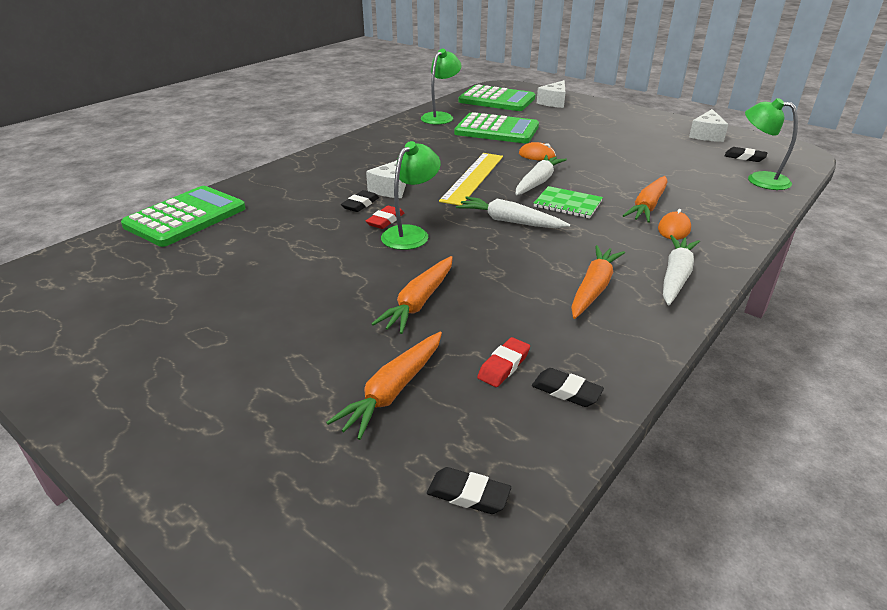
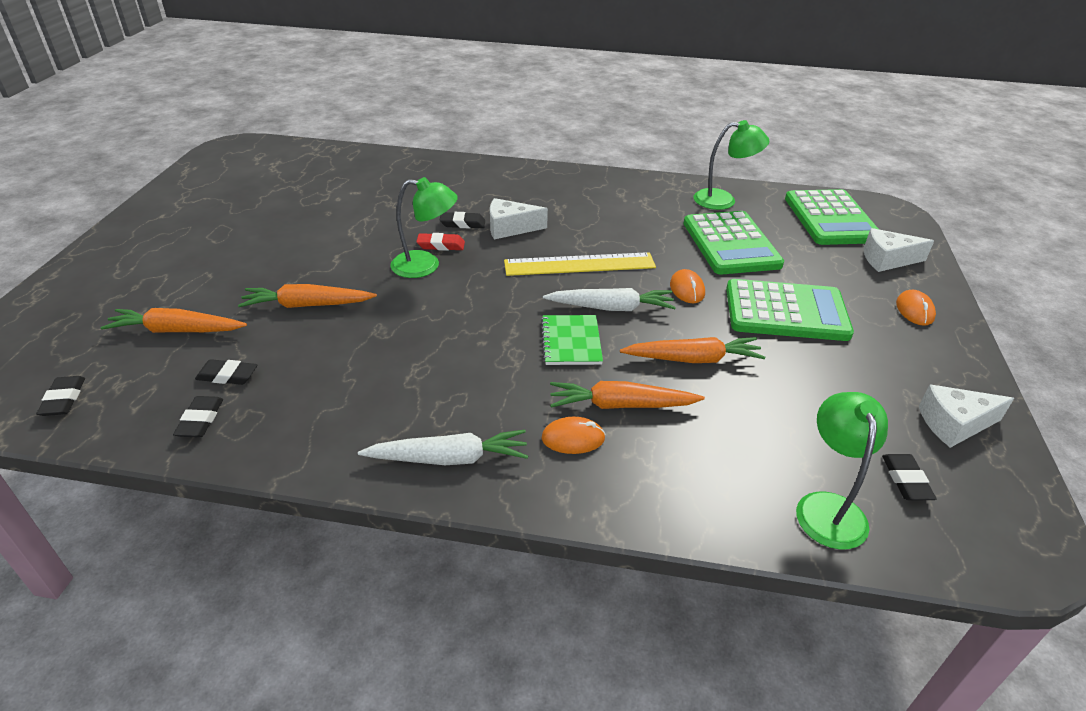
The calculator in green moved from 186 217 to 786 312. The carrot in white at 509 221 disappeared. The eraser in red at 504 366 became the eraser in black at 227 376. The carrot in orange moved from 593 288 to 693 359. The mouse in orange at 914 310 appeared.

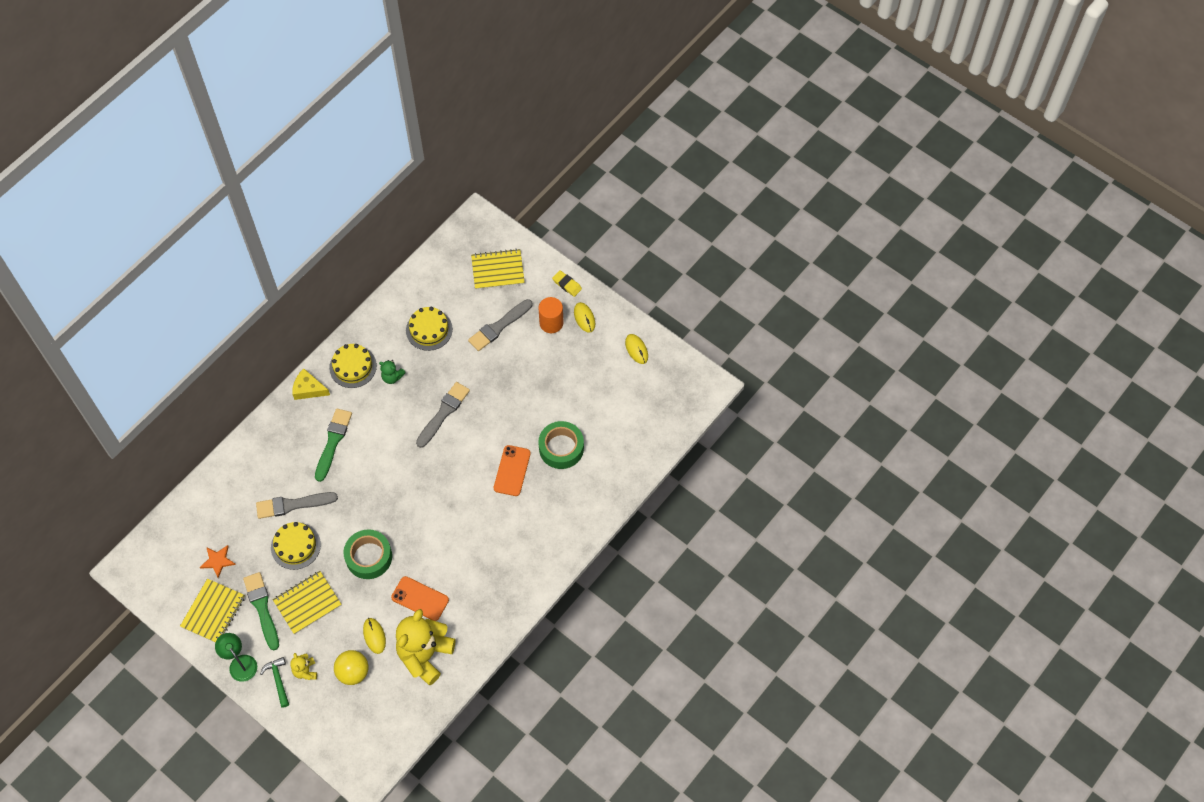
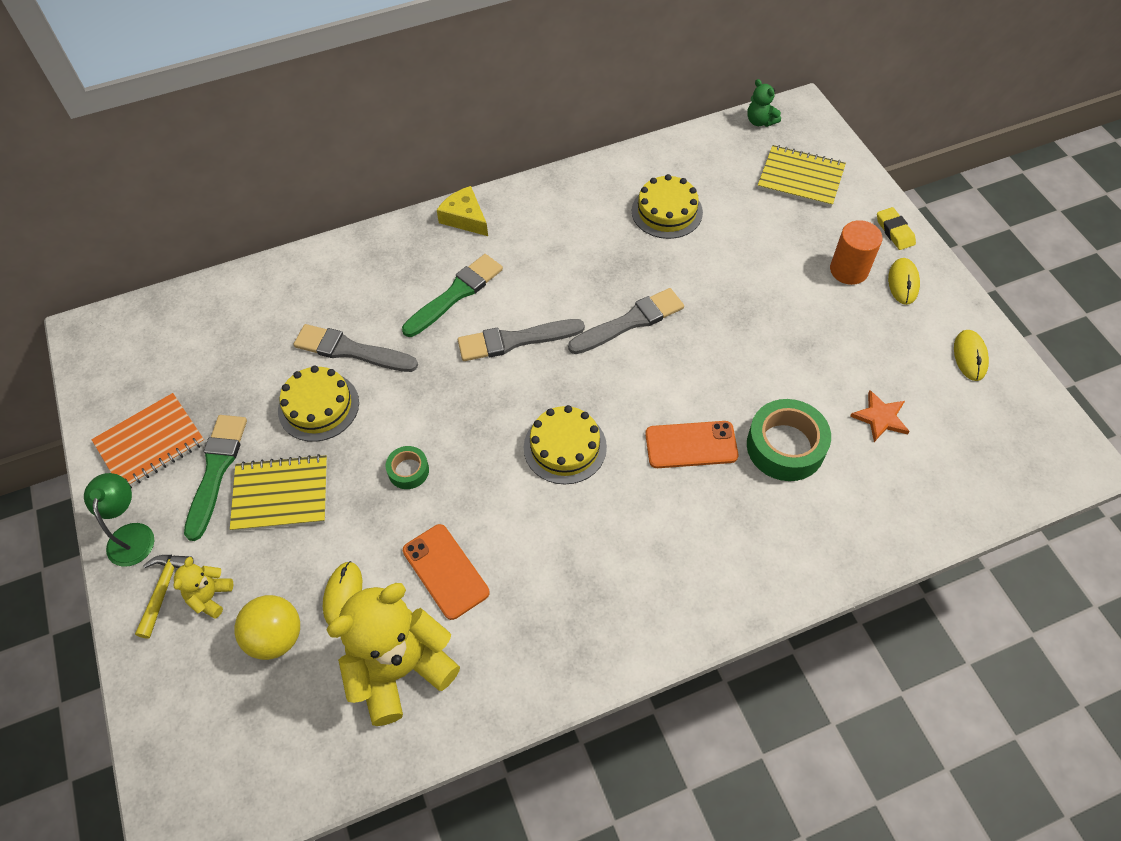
The notebook in yellow at 213 612 became the notebook in orange at 150 443. The star in orange moved from 218 561 to 880 418. The hammer in green at 278 680 became the hammer in yellow at 163 590. The cake in yellow moved from 353 366 to 565 447. The tape in green at 369 557 changed to 0.52 times the size. The teddy bear in green moved from 392 377 to 760 121. The brush in grey moved from 499 327 to 515 340. The phone in orange at 512 470 turned 45 degrees clockwise.

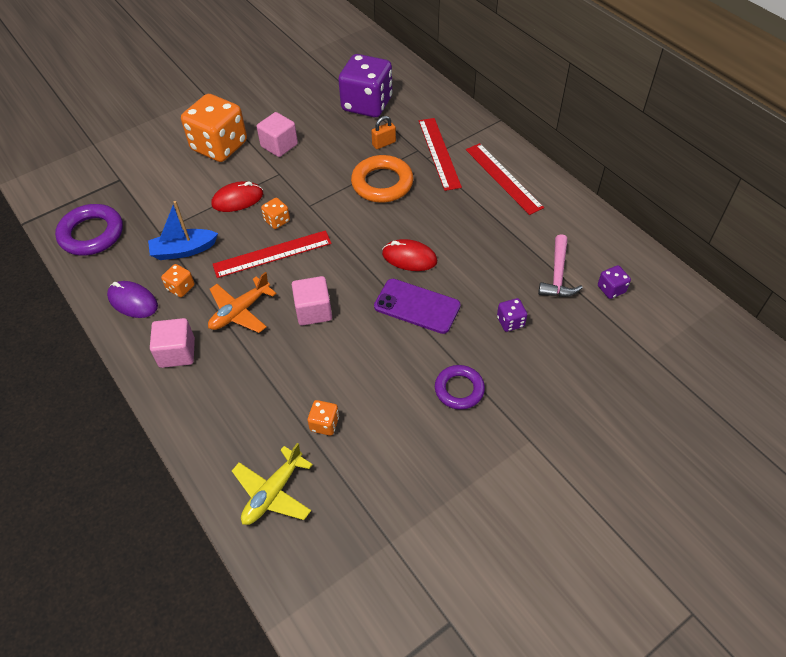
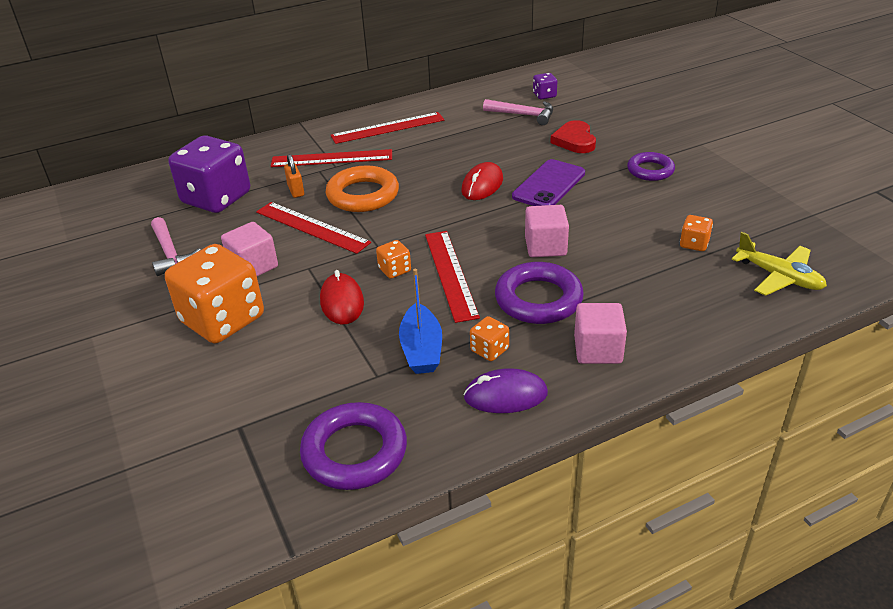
The mouse in purple at 133 301 turned 45 degrees clockwise. The plane in orange at 240 311 was replaced by the ring in purple at 538 299. The dice in purple at 510 322 was replaced by the heart in red at 574 141. The hammer in pink at 170 253 appeared. The ruler in red at 311 227 appeared.

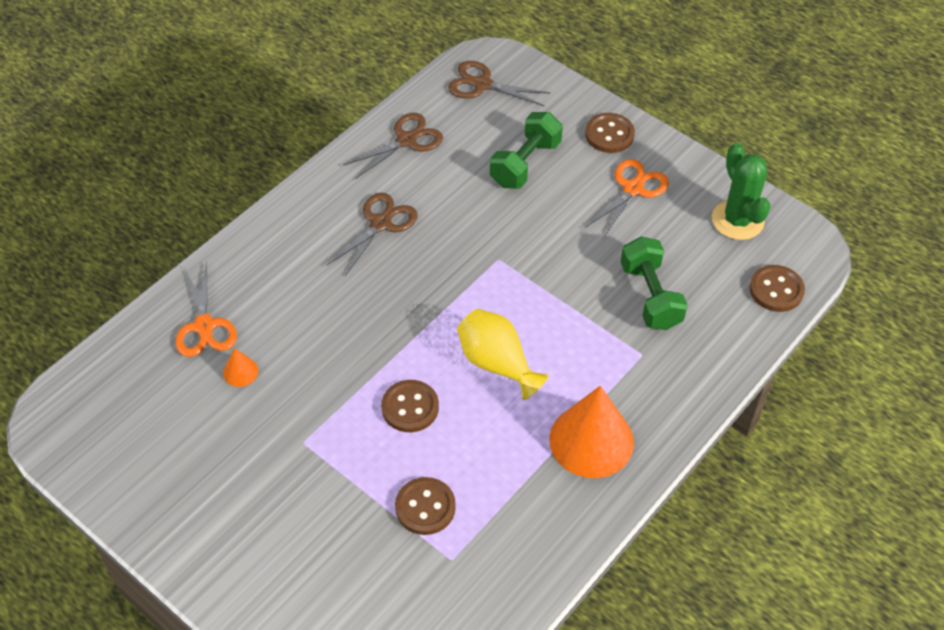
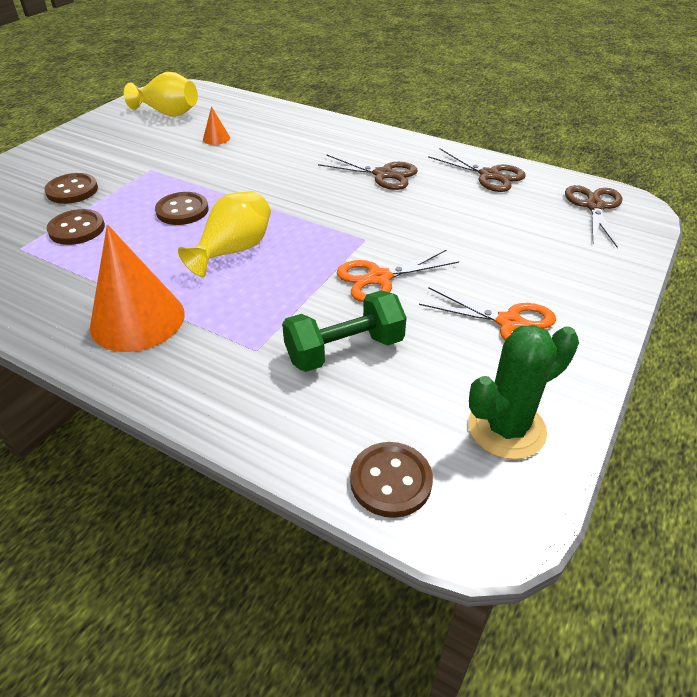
The scissors in orange moved from 204 326 to 379 278. The dumbbell in green at 525 164 disappeared. The button in brown moved from 609 134 to 72 190. The vase in yellow at 168 113 appeared.

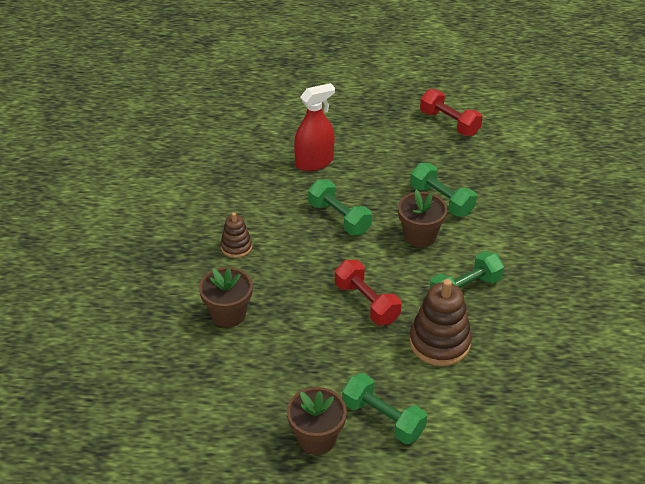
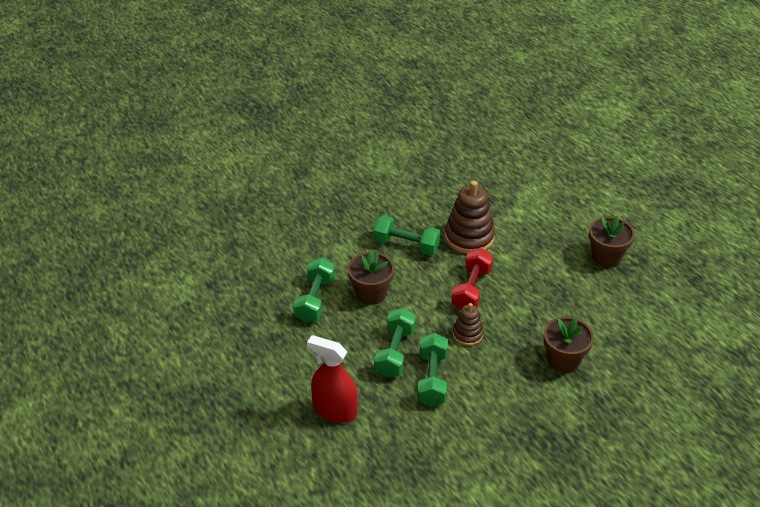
The stacking toy in brown moved from 236 247 to 467 334. The dumbbell in green moved from 383 419 to 432 379. The dumbbell in red at 449 123 disappeared.

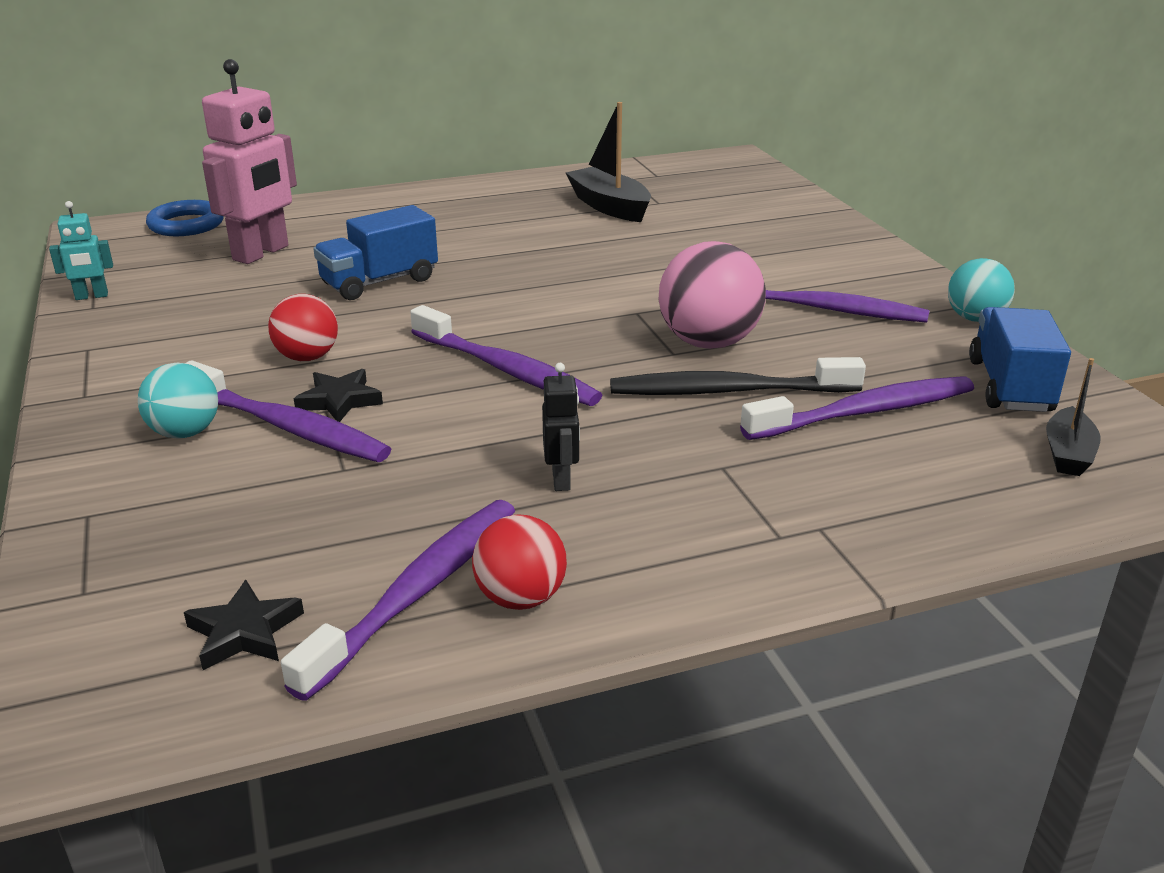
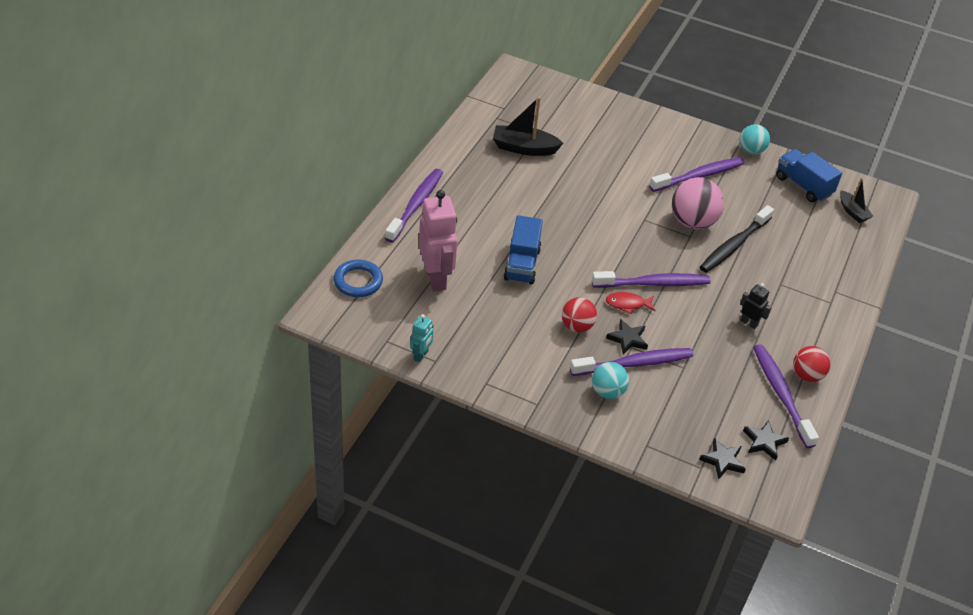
The toothbrush in purple moved from 865 412 to 416 205. The fish in red at 627 304 appeared. The star in black at 722 461 appeared.

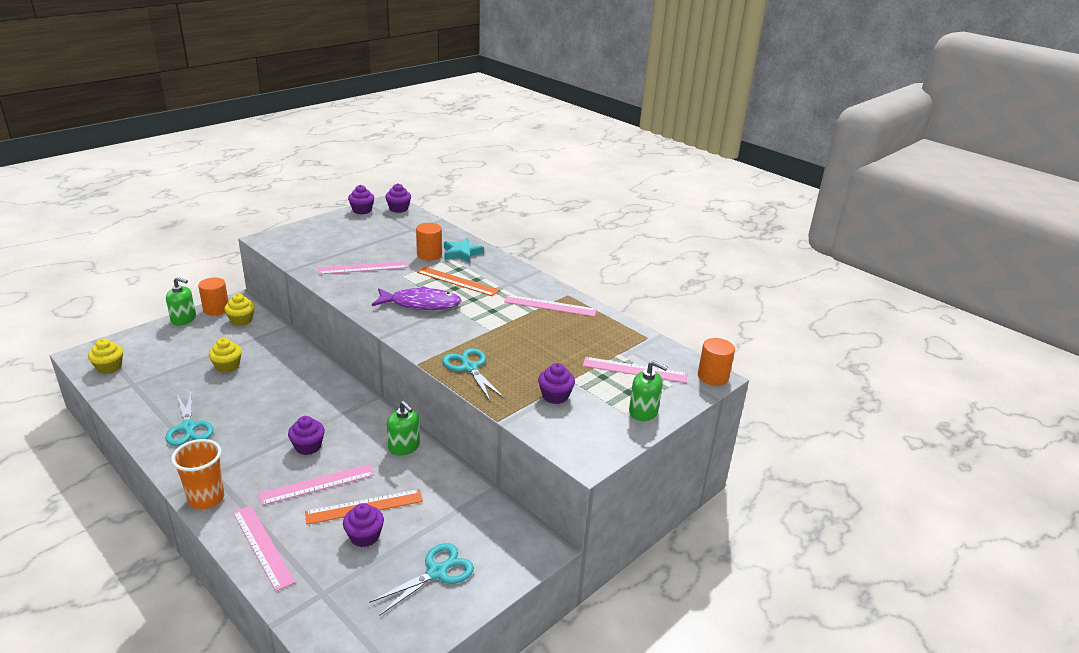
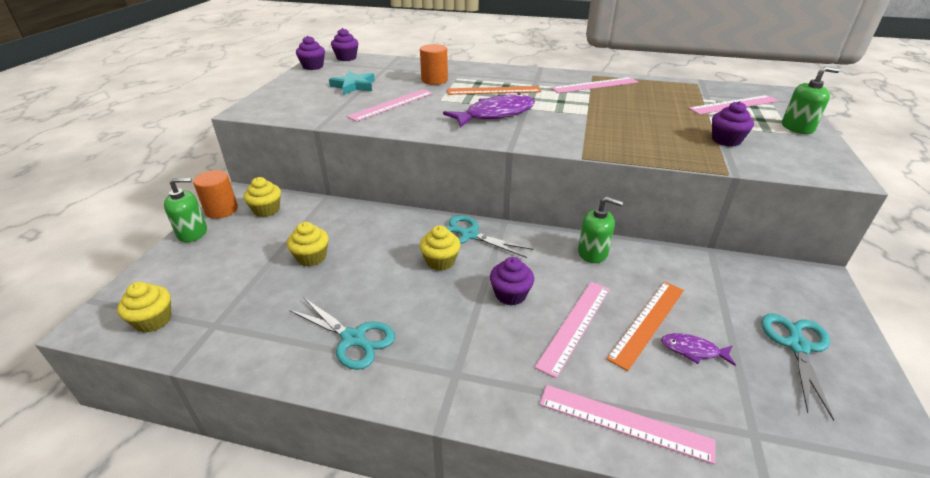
The cup in orange at 206 498 disappeared. The cupcake in purple at 364 536 was replaced by the fish in purple at 693 350. The scissors in turquoise moved from 469 367 to 468 235. The star in turquoise moved from 462 253 to 354 86. The cylinder in orange at 713 377 disappeared. The cupcake in yellow at 440 261 appeared.

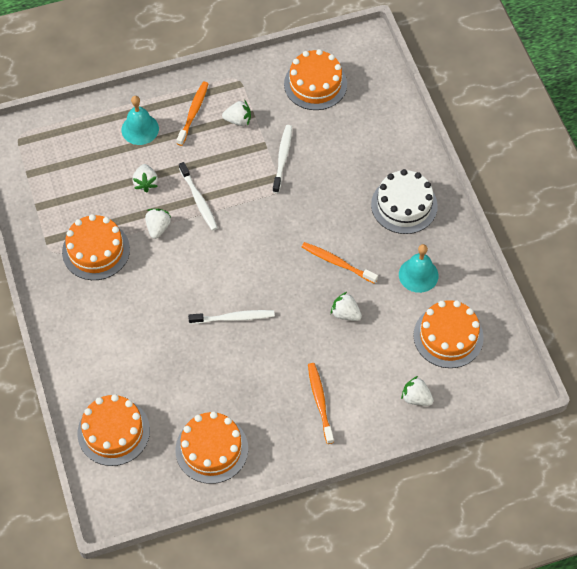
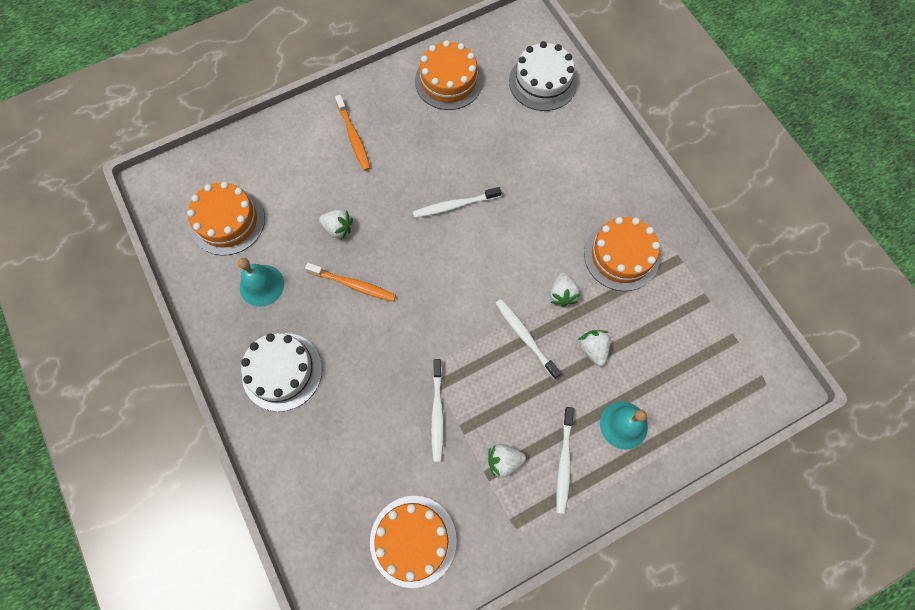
The cake in orange at 113 432 became the cake in white at 542 82. The toothbrush in orange at 193 113 became the toothbrush in white at 564 462. The strawberry in white at 416 398 disappeared.

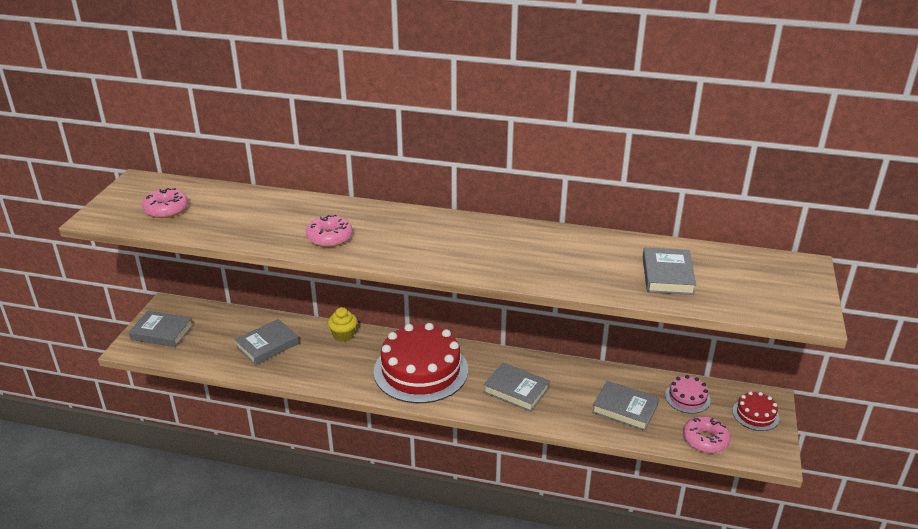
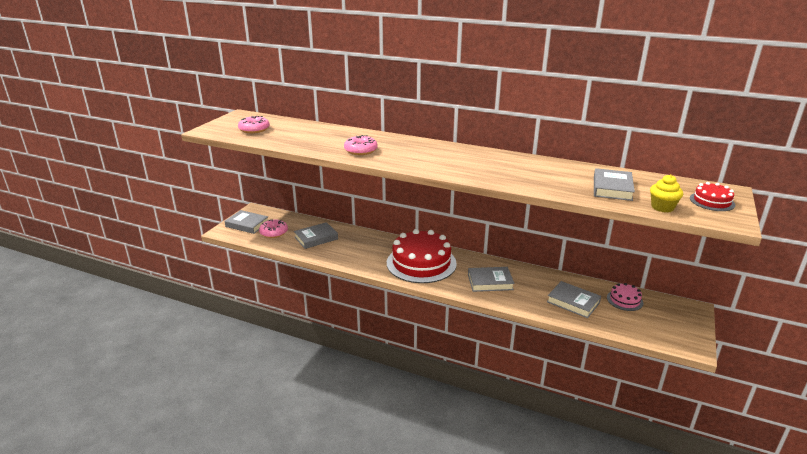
The cupcake in yellow moved from 343 335 to 662 207. The book in grey at 516 390 turned 45 degrees counterclockwise. The donut in pink moved from 705 440 to 274 232. The cake in red moved from 755 414 to 712 201.

